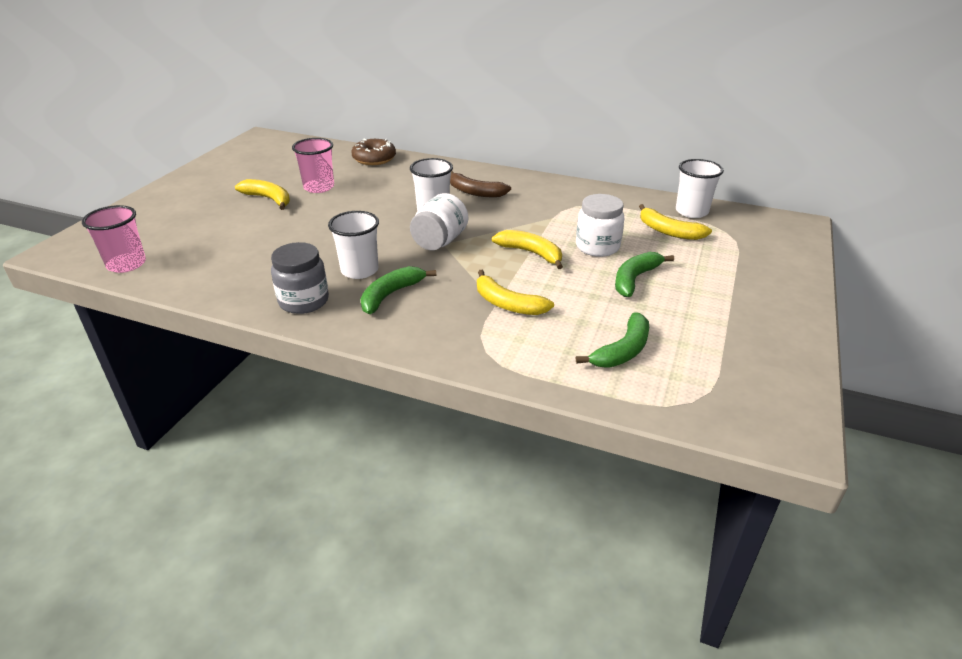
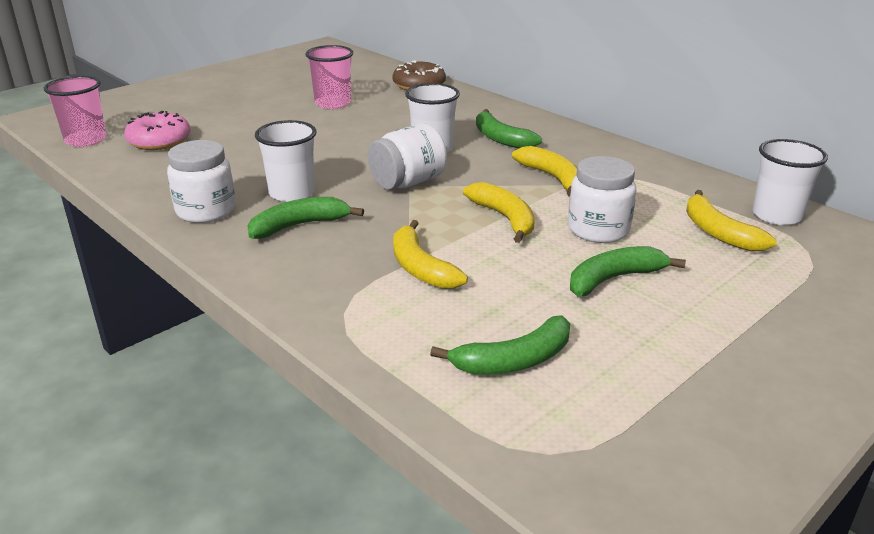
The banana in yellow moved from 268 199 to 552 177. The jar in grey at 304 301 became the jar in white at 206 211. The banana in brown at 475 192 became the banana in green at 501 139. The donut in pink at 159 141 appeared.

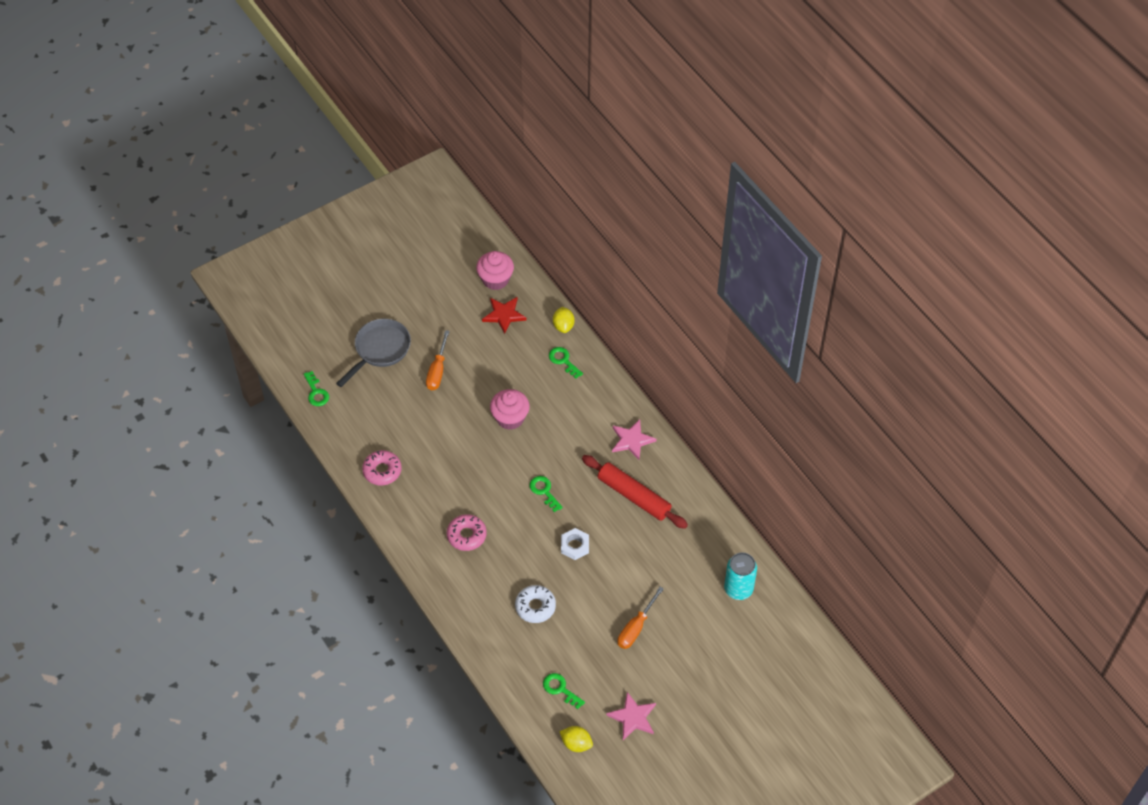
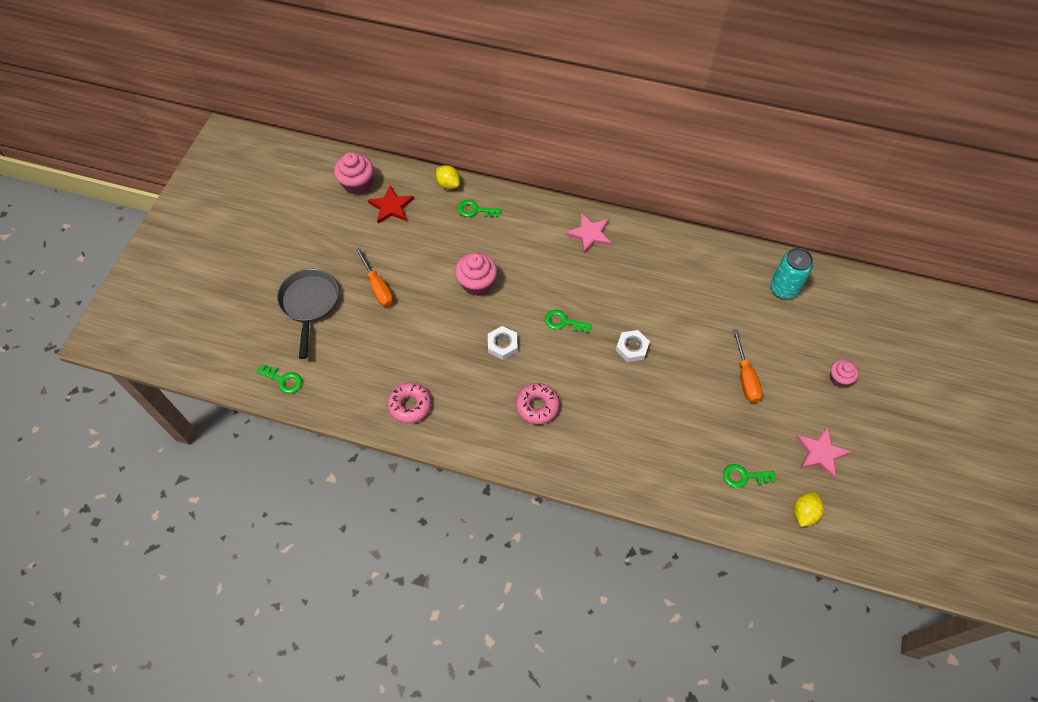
The donut in white at 535 607 disappeared. The lemon in yellow at 576 744 turned 45 degrees counterclockwise. The rolling pin in red at 634 496 disappeared. The nut in white at 502 345 appeared. The cupcake in pink at 839 378 appeared.

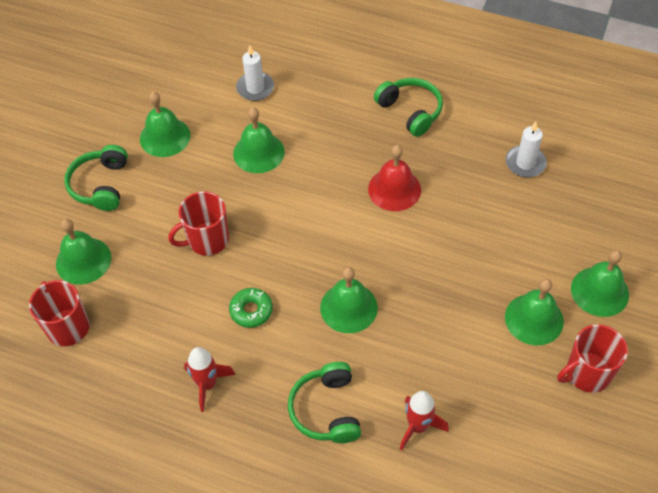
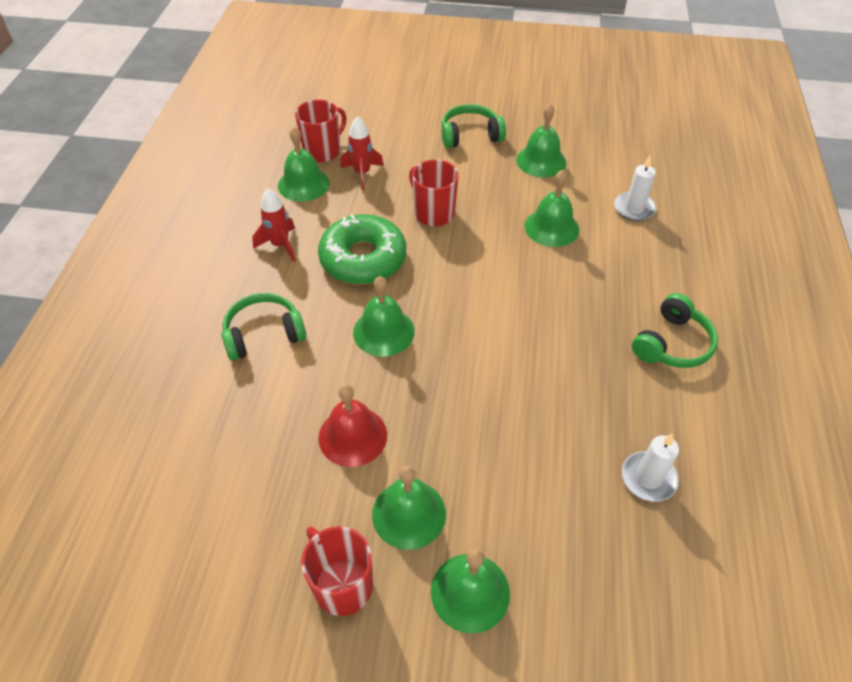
The bell in green moved from 83 260 to 303 184. The donut in green at 251 311 changed to 2.04 times the size. The bell in red moved from 394 189 to 353 436. The rocket in red moved from 418 426 to 362 173.

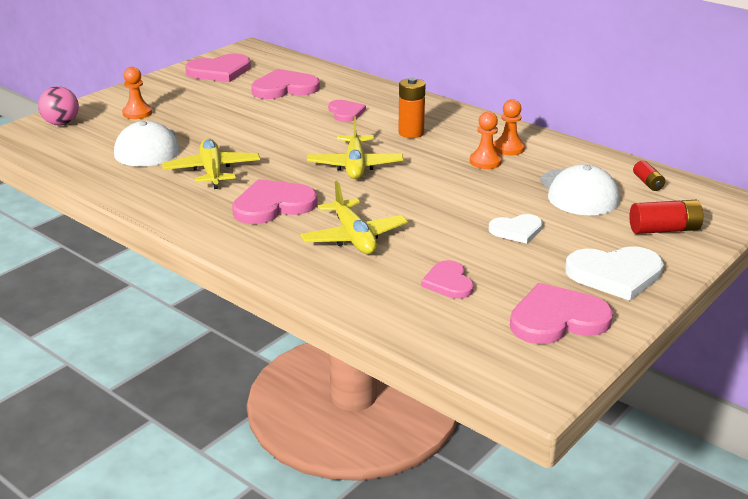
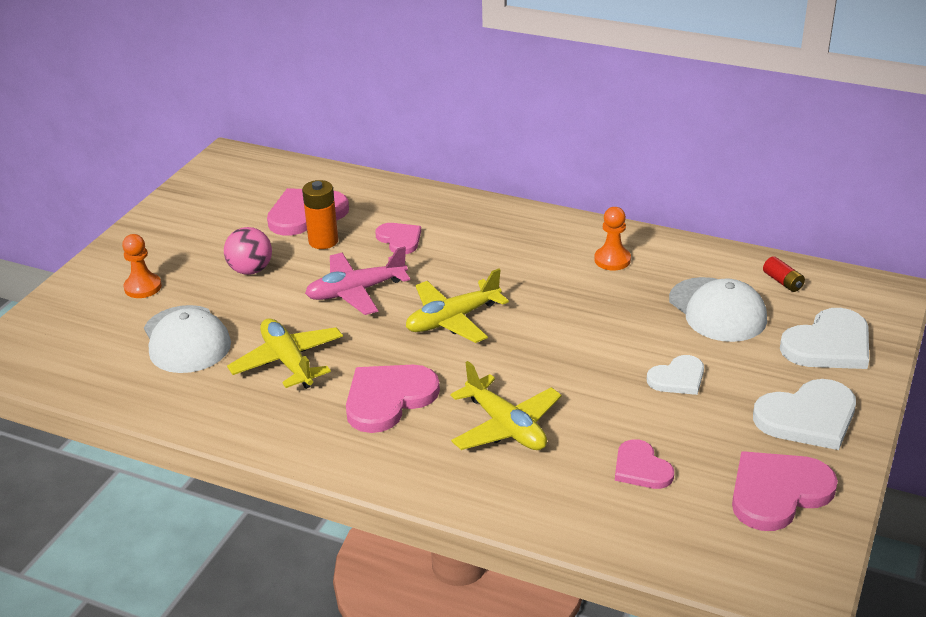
The ball in pink moved from 61 123 to 251 270. The heart in pink at 219 71 disappeared. The plane in yellow at 355 166 turned 75 degrees clockwise. The battery in orange moved from 411 133 to 323 241. The pawn in orange at 485 161 disappeared. The battery in red at 664 230 was replaced by the heart in white at 829 344. The plane in pink at 356 292 appeared.

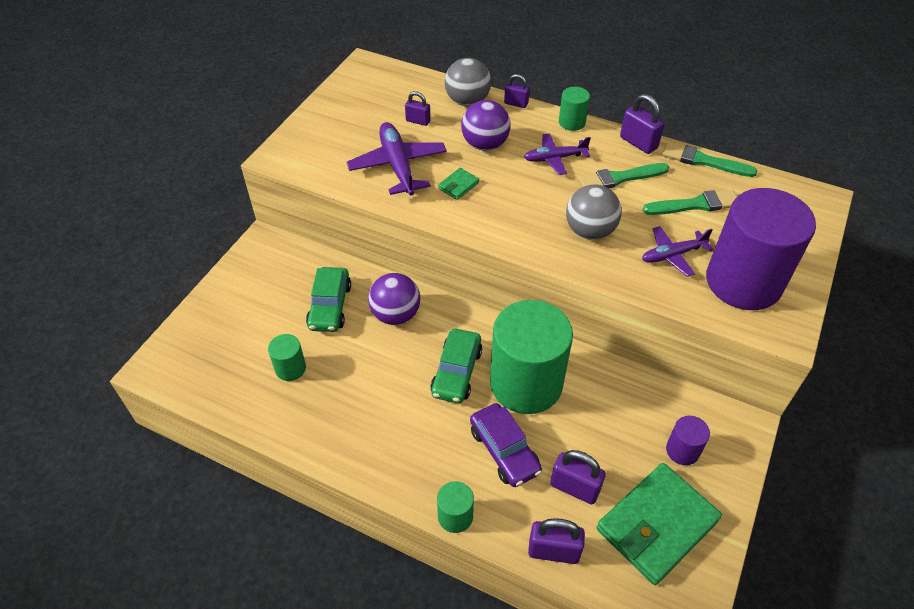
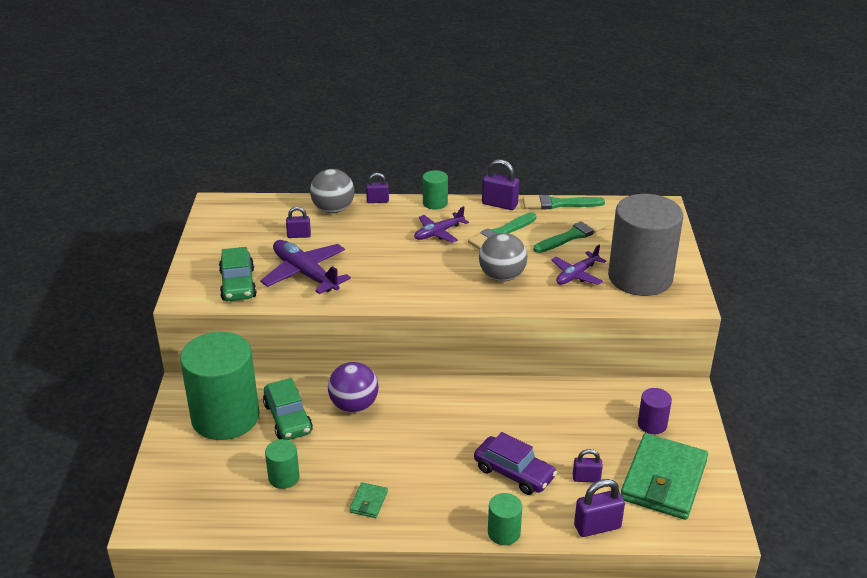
The car in green moved from 456 372 to 238 284. The wallet in green moved from 458 185 to 368 502. The ball in purple at 485 144 disappeared. The cylinder in green moved from 526 383 to 225 417. The padlock in purple at 574 487 changed to 0.64 times the size. The cylinder in purple at 743 282 became the cylinder in grey at 640 277.

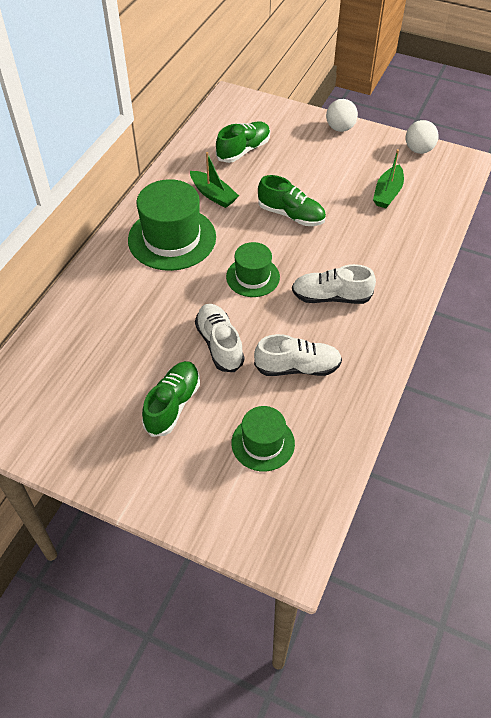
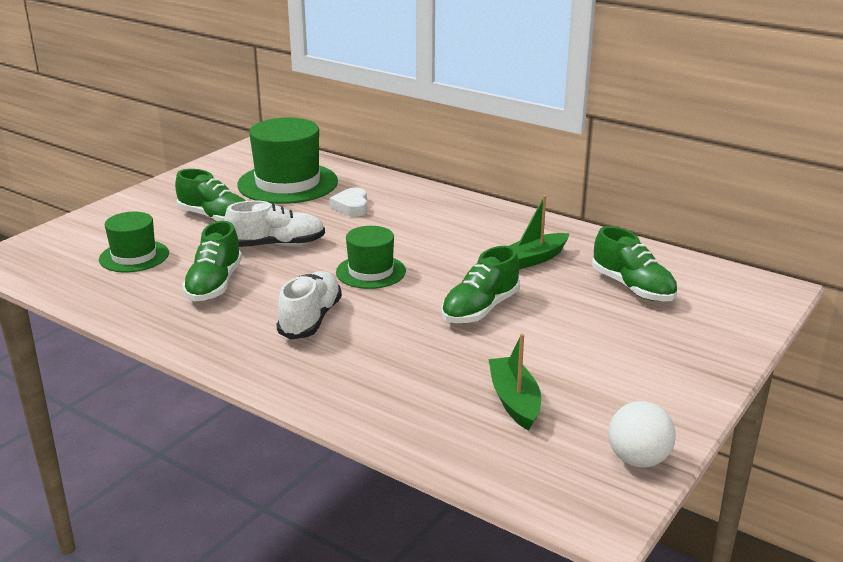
The hat in green moved from 172 238 to 288 183. The shoe in white at 297 367 became the shoe in green at 214 284. The ball in white at 340 128 disappeared. The boat in green at 387 193 turned 45 degrees clockwise. The heart in white at 351 207 appeared.

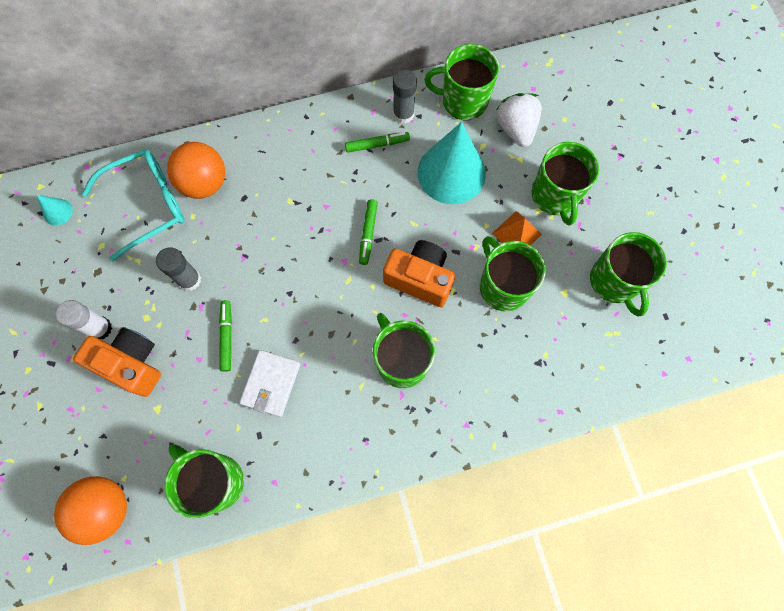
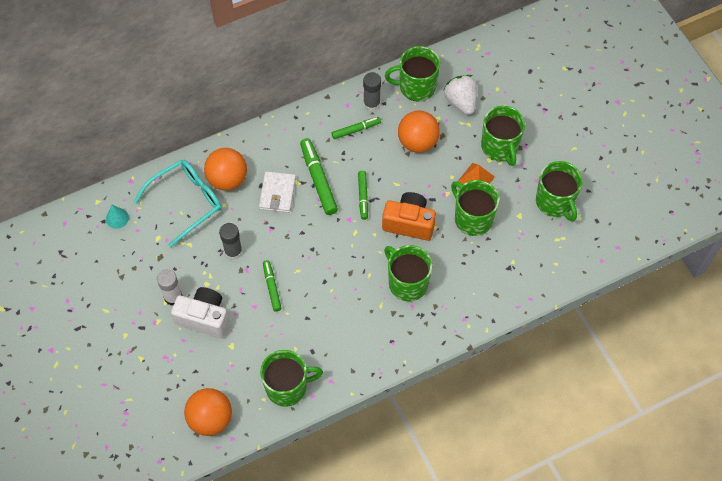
The camera in orange at 132 364 became the camera in white at 204 318. The mug in green at 215 481 turned 135 degrees clockwise. The wallet in white moved from 271 384 to 277 193. The cone in turquoise at 451 173 was replaced by the ball in orange at 417 142. The marker in green at 318 179 appeared.

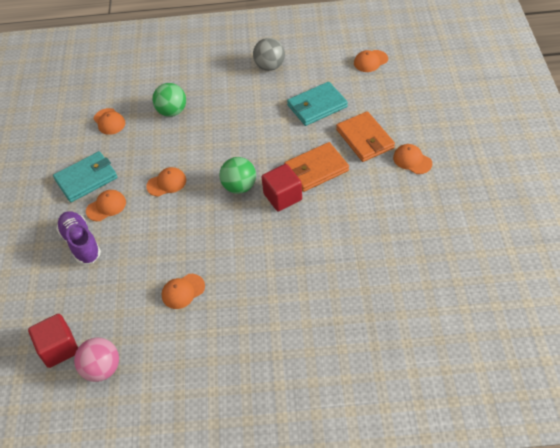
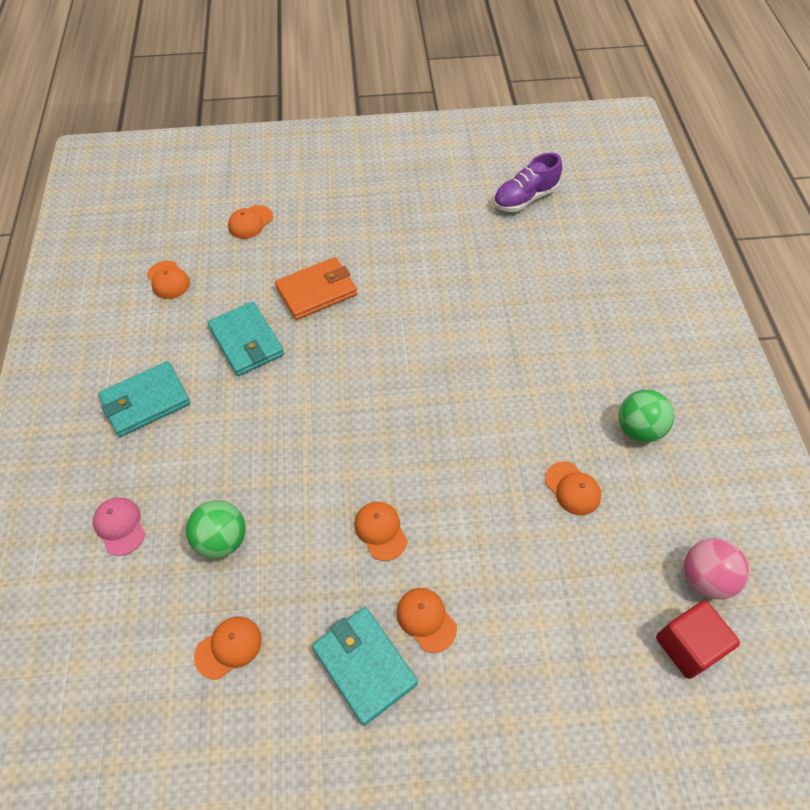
The shoe in purple moved from 81 243 to 525 198. The ball in green moved from 239 187 to 639 429. The ball in grey at 270 66 was replaced by the wallet in turquoise at 146 401. The cube in red at 282 197 disappeared. The wallet in orange at 316 169 disappeared. The cap in orange moved from 412 160 to 250 222. The cap in pink at 120 526 appeared.

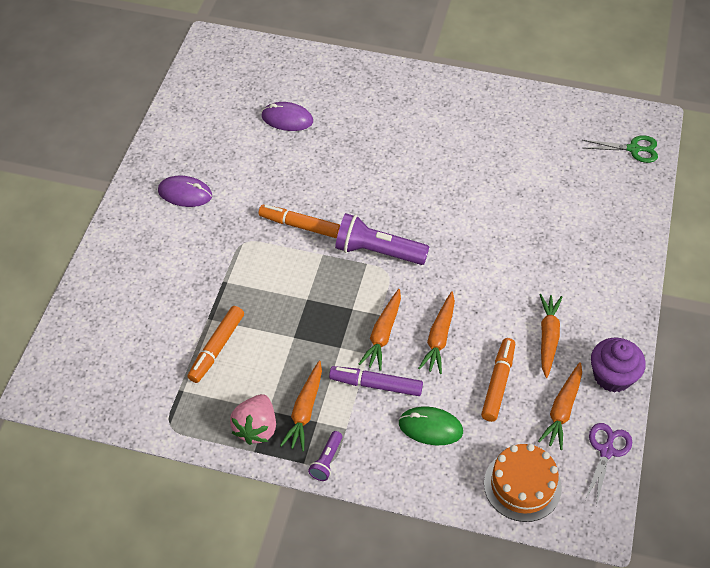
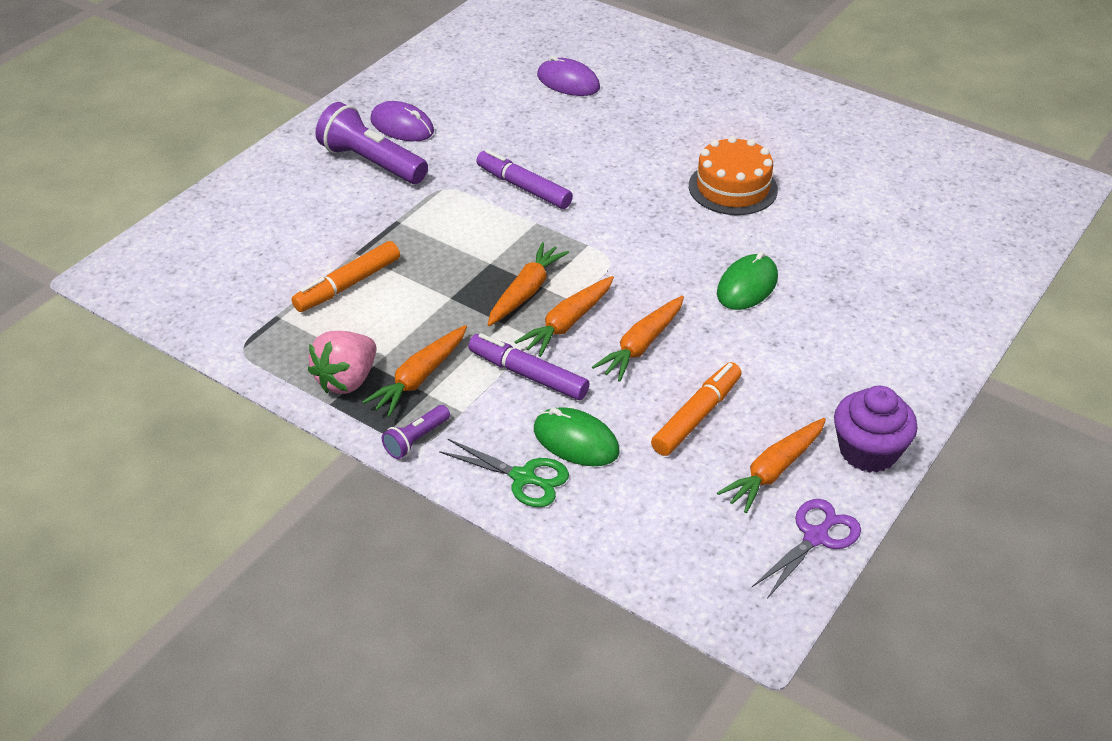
The marker in orange at 299 225 became the marker in purple at 523 187. The flashlight in purple moved from 377 251 to 371 162. The cake in orange moved from 522 485 to 732 188. The carrot in orange moved from 548 338 to 526 292. The scissors in green moved from 633 149 to 523 478. The mouse in green at 747 286 appeared.

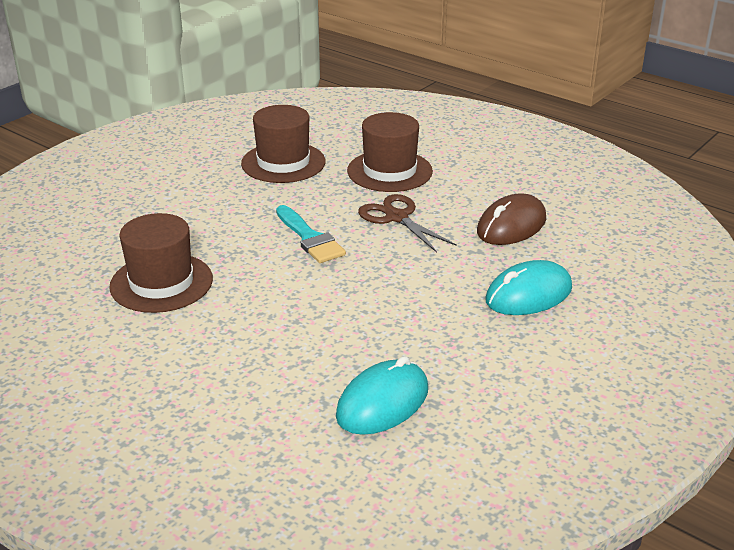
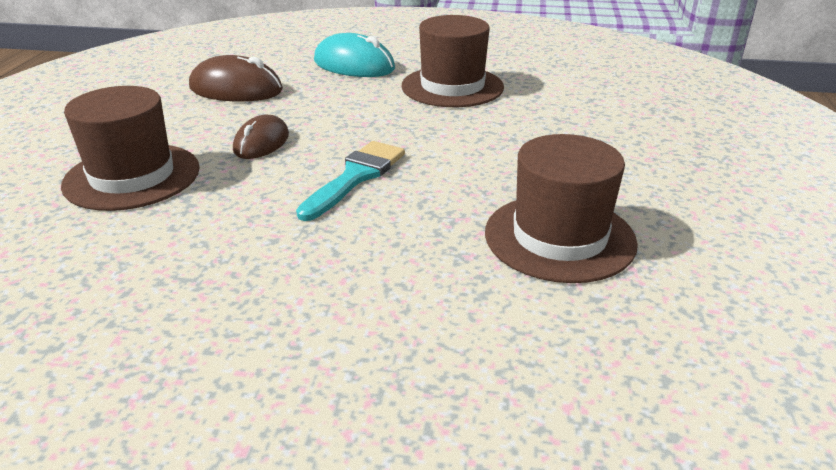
The hat in brown moved from 283 163 to 452 87. The mouse in turquoise at 382 403 disappeared. The scissors in brown at 396 217 was replaced by the mouse in brown at 261 142.

